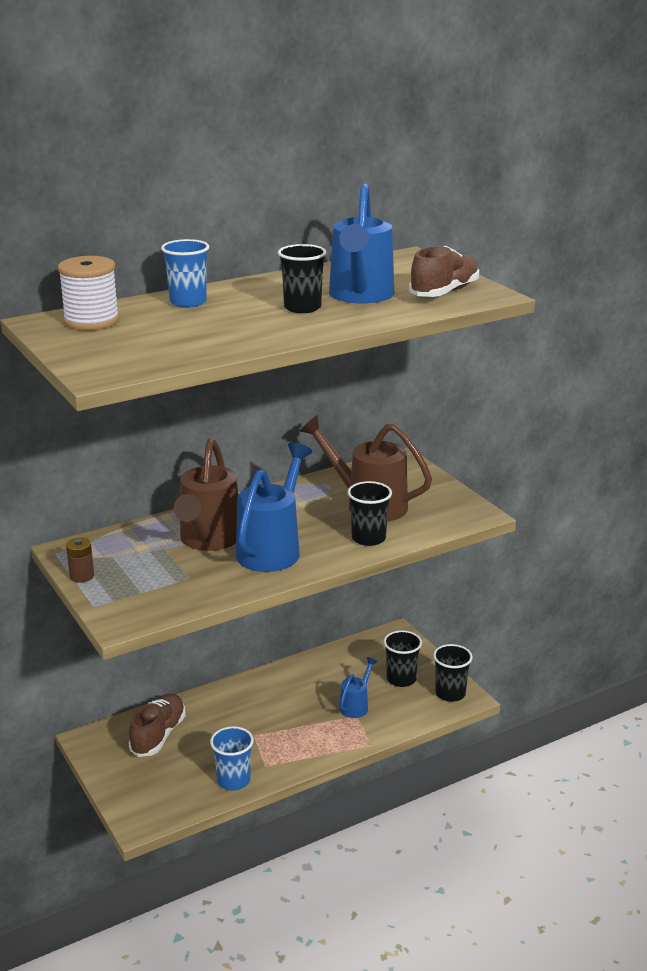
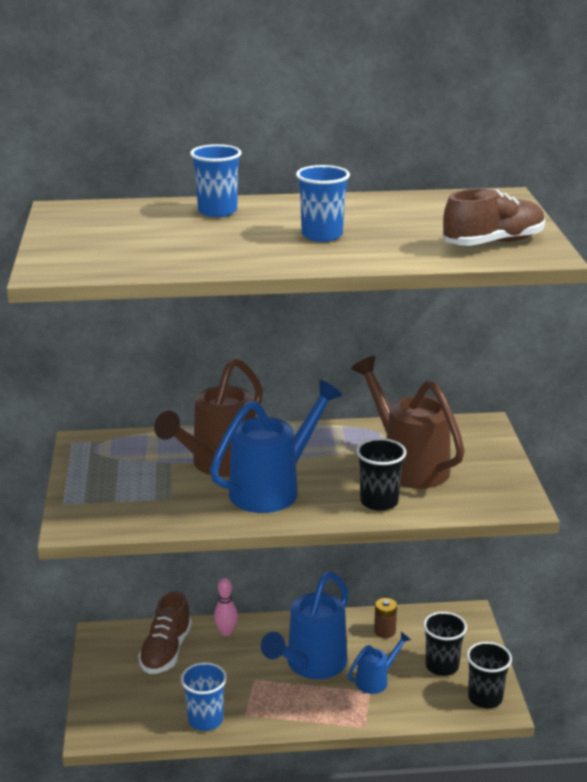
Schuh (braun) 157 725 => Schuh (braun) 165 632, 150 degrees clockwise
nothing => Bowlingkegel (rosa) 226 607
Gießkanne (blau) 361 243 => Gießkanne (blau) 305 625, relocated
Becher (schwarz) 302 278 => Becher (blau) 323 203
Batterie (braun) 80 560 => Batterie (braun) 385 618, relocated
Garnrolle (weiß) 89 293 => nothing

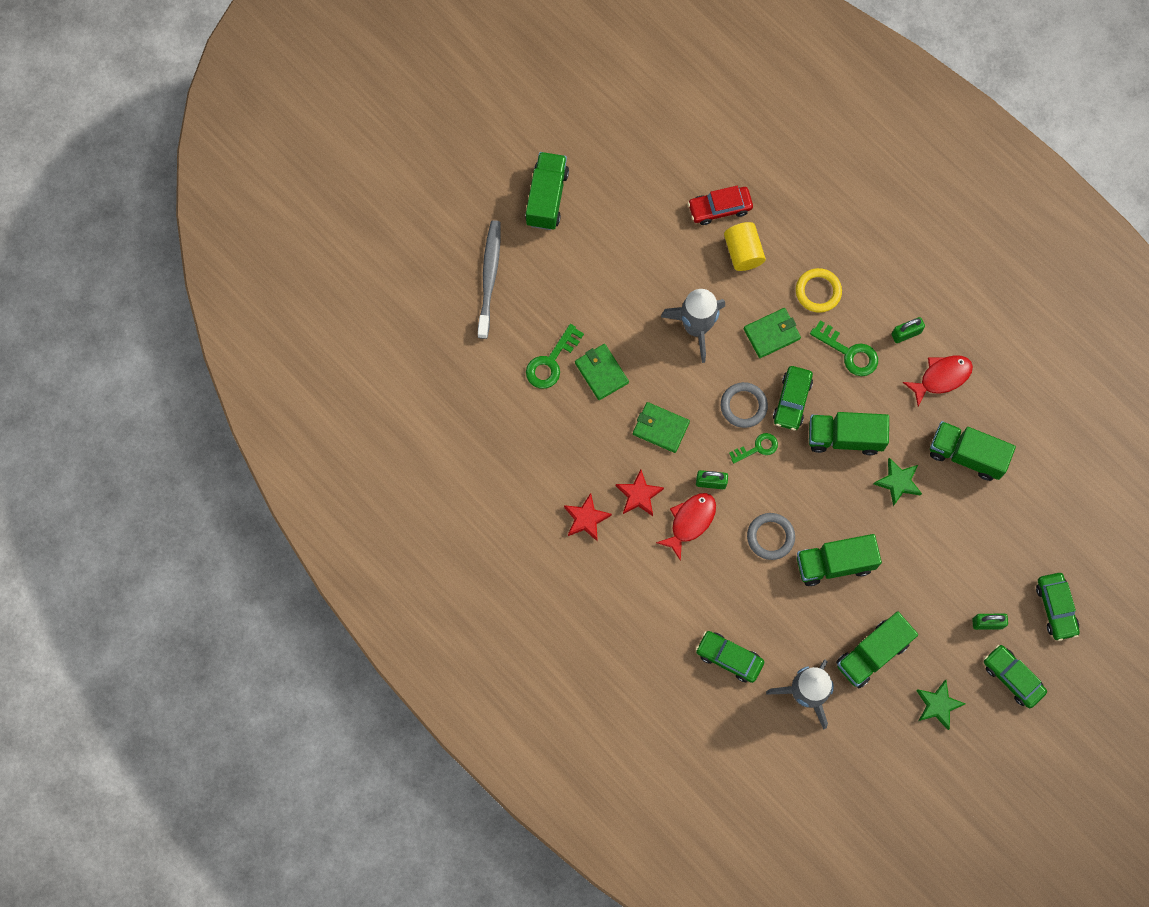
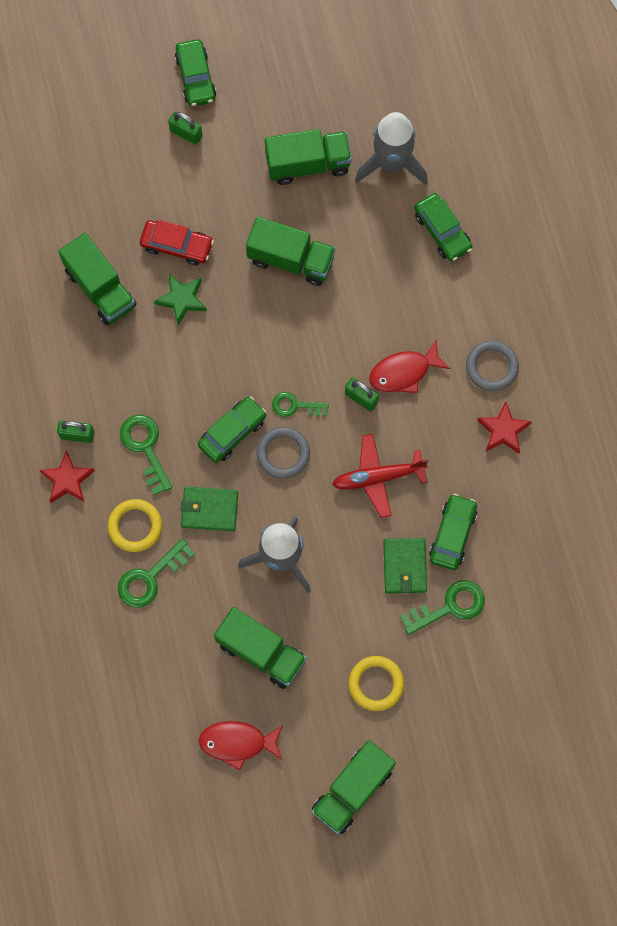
Stern (rot) 640 493 => Stern (rot) 67 476, relocated
nothing => Schlüssel (grün) 156 573
Auto (rot) 720 205 => Auto (rot) 177 242, relocated
Fisch (rot) 938 381 => Fisch (rot) 240 746, relocated
Lastwagen (grün) 849 433 => Lastwagen (grün) 260 648, relocated
Geldbörse (grün) 661 427 => Flugzeug (rot) 380 476
nothing => Ring (gelb) 376 683
Auto (grün) 1058 607 => Auto (grün) 453 532, relocated
Ring (grau) 771 536 => Ring (grau) 492 365, relocated
Zahnbürste (grau) 489 279 => nothing
Vollzylinder (gelb) 745 246 => nothing
Stern (grün) 940 705 => nothing

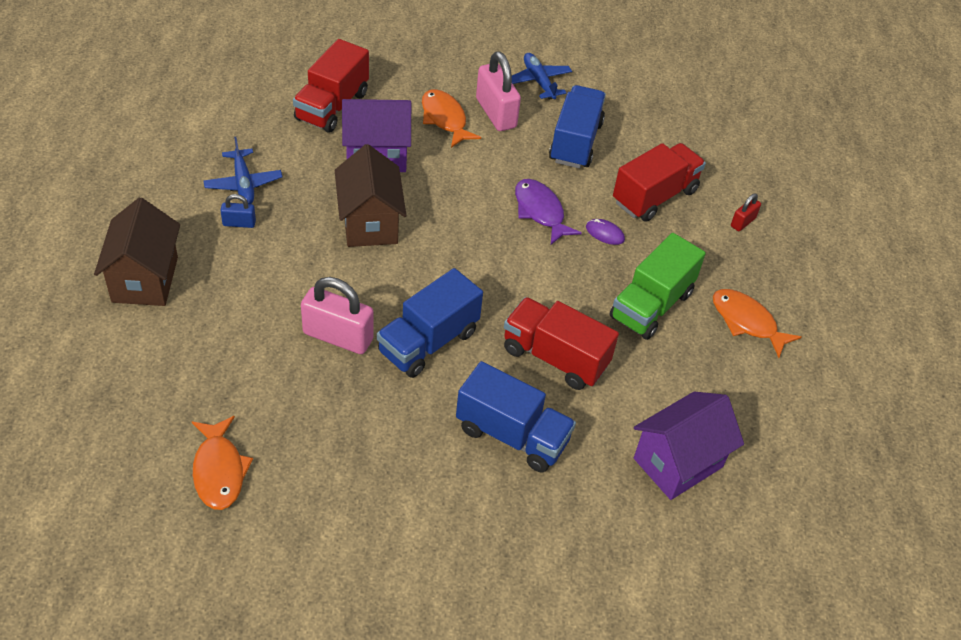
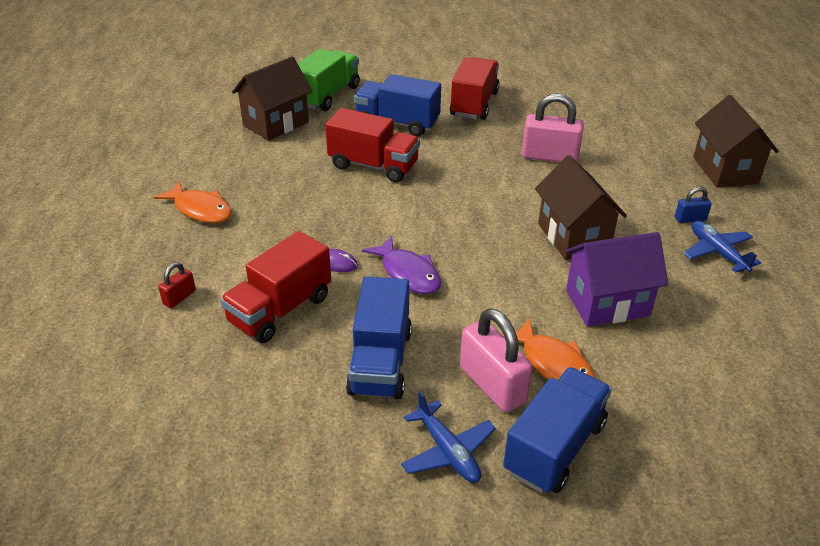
Haus (lila) 689 446 => Haus (braun) 272 99
Lastwagen (grün) 657 286 => Lastwagen (grün) 328 80, relocated
Lastwagen (rot) 331 86 => Lastwagen (rot) 475 88, relocated
Lastwagen (blau) 430 323 => Lastwagen (blau) 557 430, relocated
Fisch (orange) 222 463 => nothing

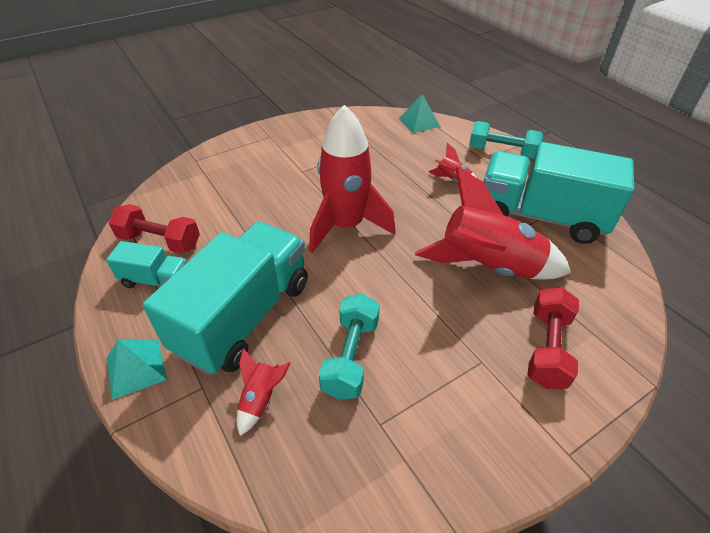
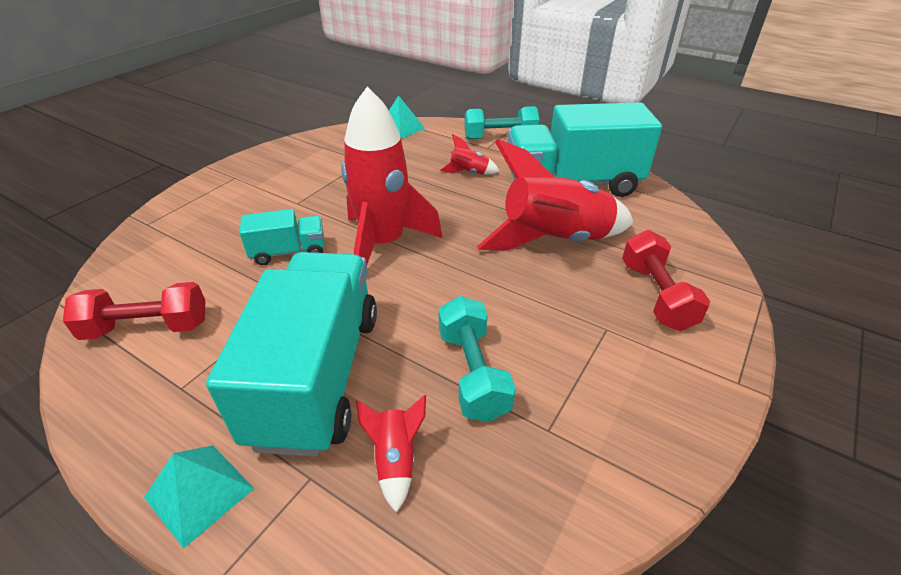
Lastwagen (türkis) 146 264 => Lastwagen (türkis) 282 237, relocated

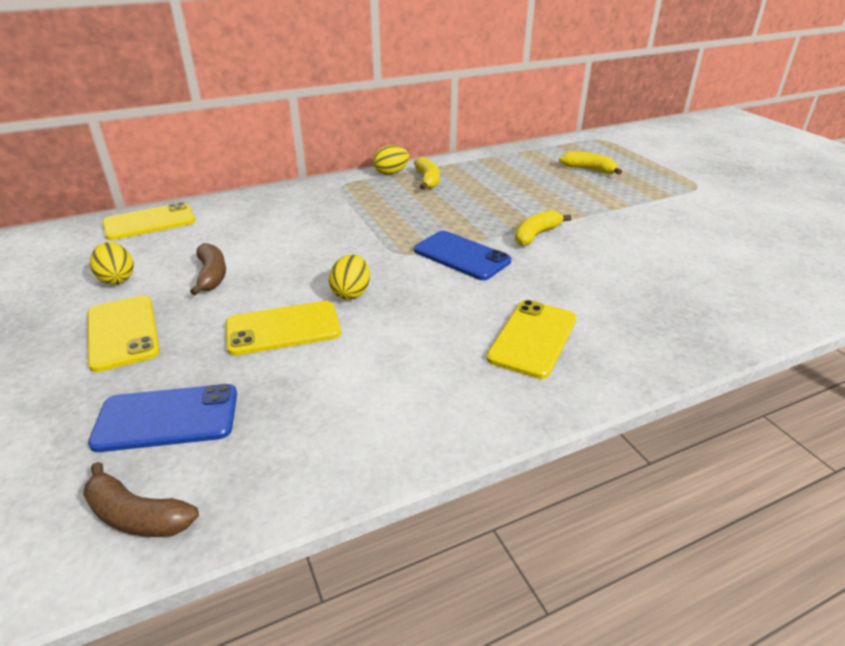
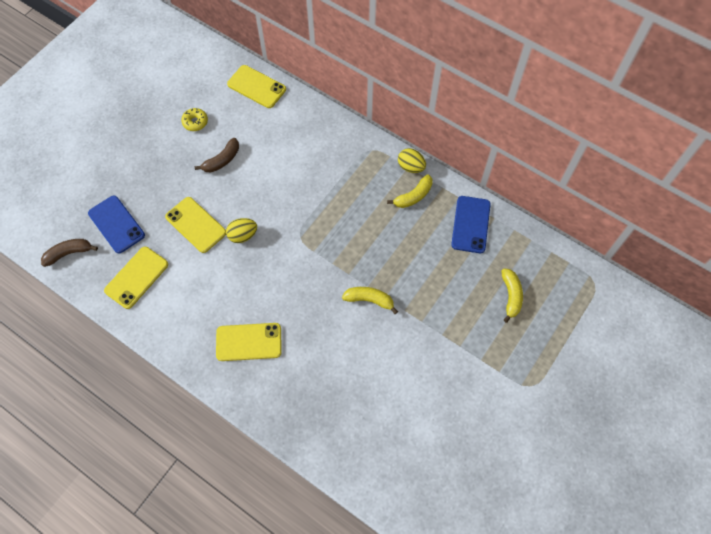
Banane (braun) 141 499 => Banane (braun) 69 253, 75 degrees clockwise
Handy (gelb) 123 333 => Handy (gelb) 136 278, relocated
Ei (gelb) 112 263 => Donut (gelb) 194 119
Handy (blau) 462 255 => Handy (blau) 471 224, relocated

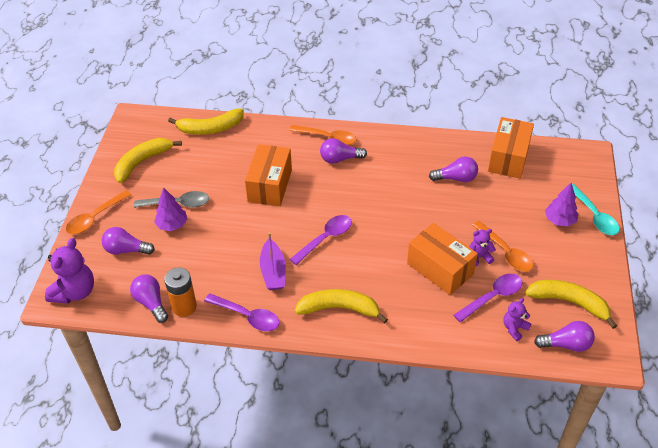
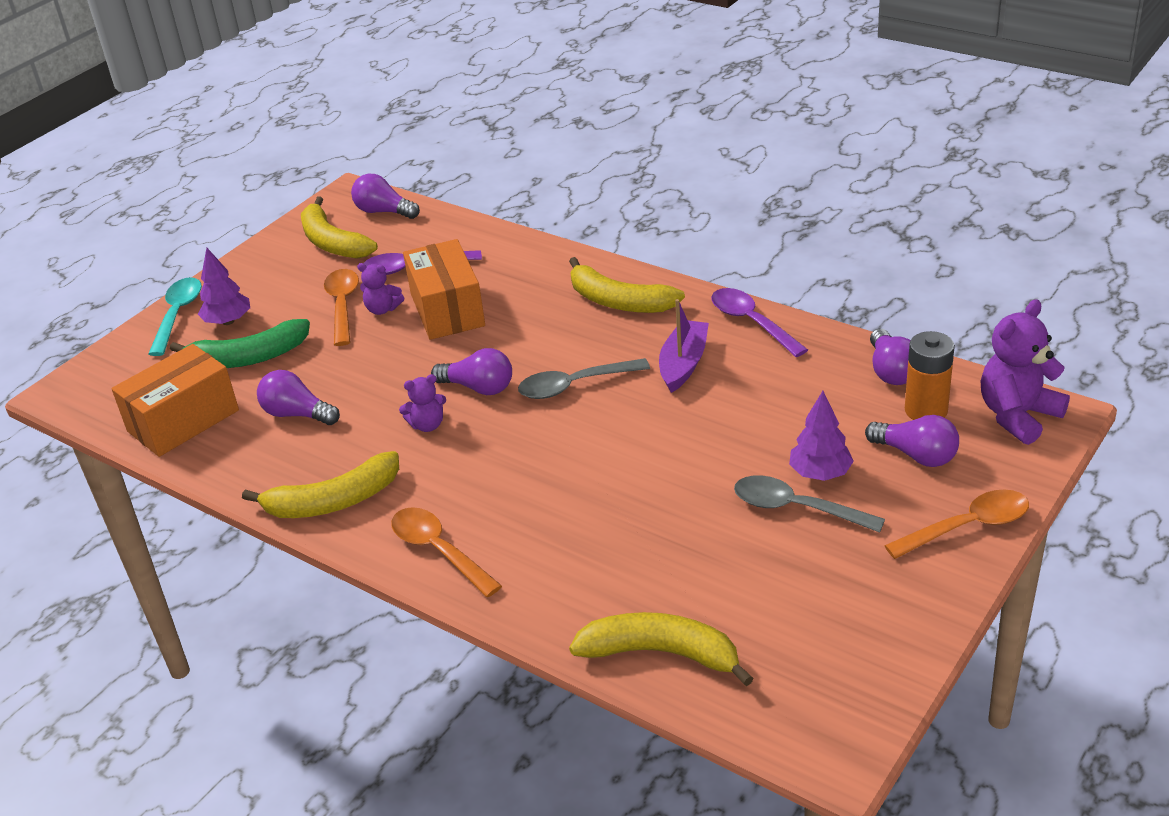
nothing => Banane (grün) 240 343
Banane (gelb) 148 160 => Banane (gelb) 320 484, relocated
Teddybär (lila) 517 319 => Teddybär (lila) 422 403, relocated
Glühbirne (lila) 343 151 => Glühbirne (lila) 471 371, relocated
Löffel (lila) 321 240 => Löffel (grau) 584 378
Batterie (orange) 180 292 => Batterie (orange) 930 375, relocated
Schachtel (orange) 268 175 => nothing

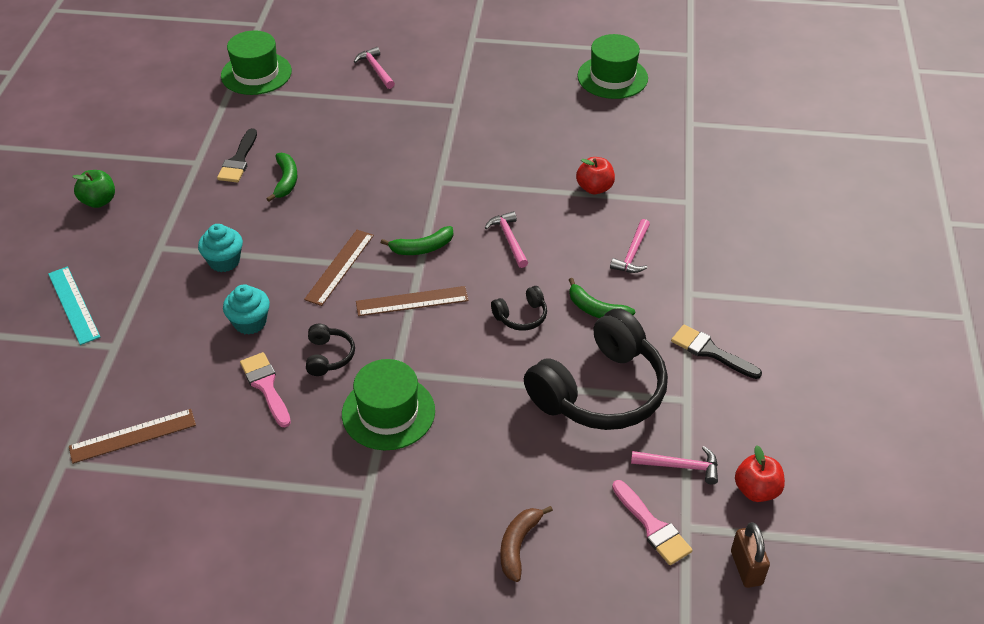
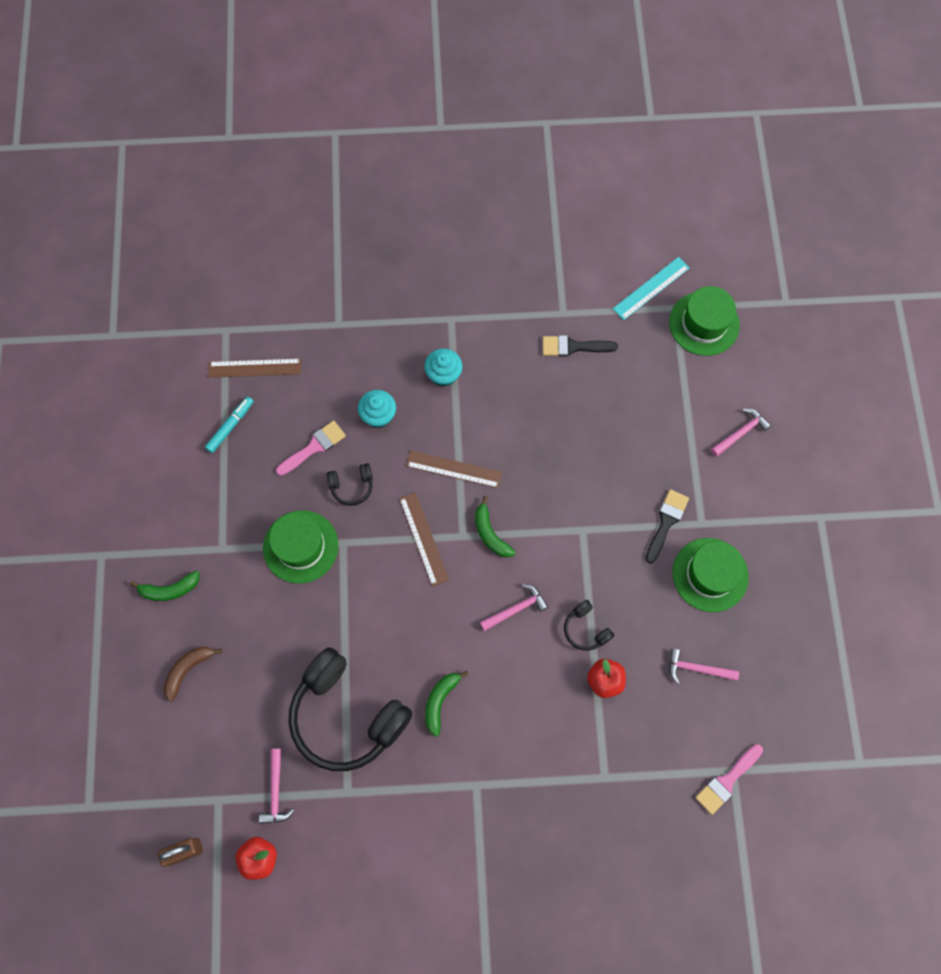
Banane (grün) 281 177 => Banane (grün) 164 585, relocated
Banane (braun) 526 544 => Banane (braun) 193 674, 60 degrees counterclockwise
nothing => Filzstift (türkis) 229 424
Lineal (braun) 132 436 => Lineal (braun) 254 368, 60 degrees counterclockwise
Kopfhörer (schwarz) 519 308 => Kopfhörer (schwarz) 589 625, relocated
Lineal (türkis) 74 306 => Lineal (türkis) 651 288, relocated
Pinsel (schwarz) 716 352 => Pinsel (schwarz) 667 526, relocated
Hammer (rosa) 630 246 => Hammer (rosa) 704 666, relocated
Hut (grün) 613 66 => Hut (grün) 710 575, relocated
Pinsel (rosa) 652 522 => Pinsel (rosa) 729 779, relocated
Apfel (grün) 93 189 => nothing

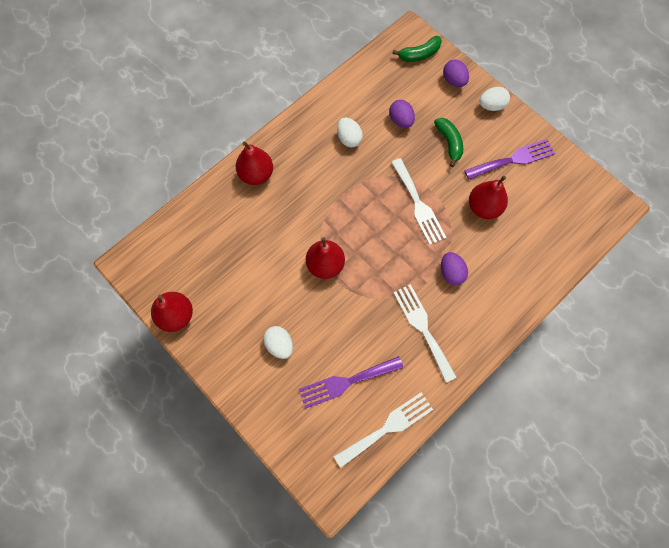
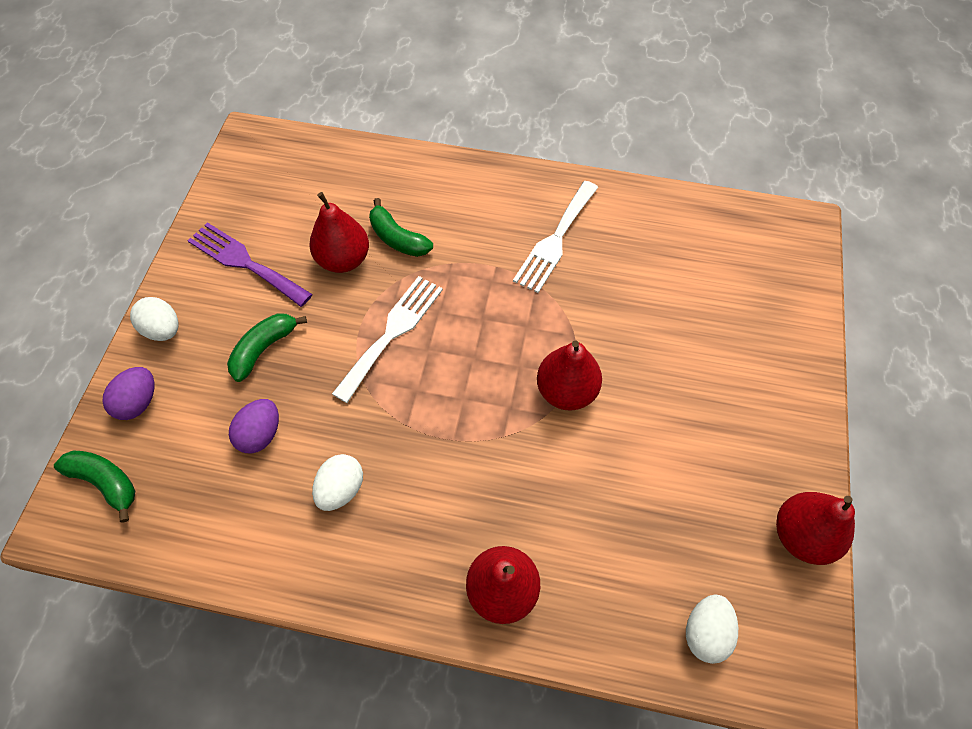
nothing => Banane (grün) 401 227
Ei (weiß) 278 342 => Ei (weiß) 712 629, relocated
Gabel (lila) 351 382 => nothing
Gabel (weiß) 383 430 => nothing
Ei (lila) 454 268 => nothing

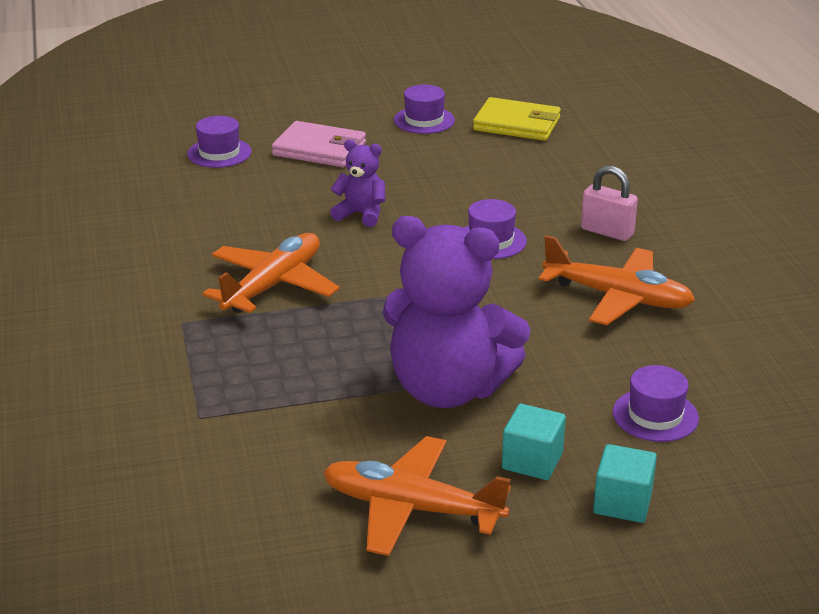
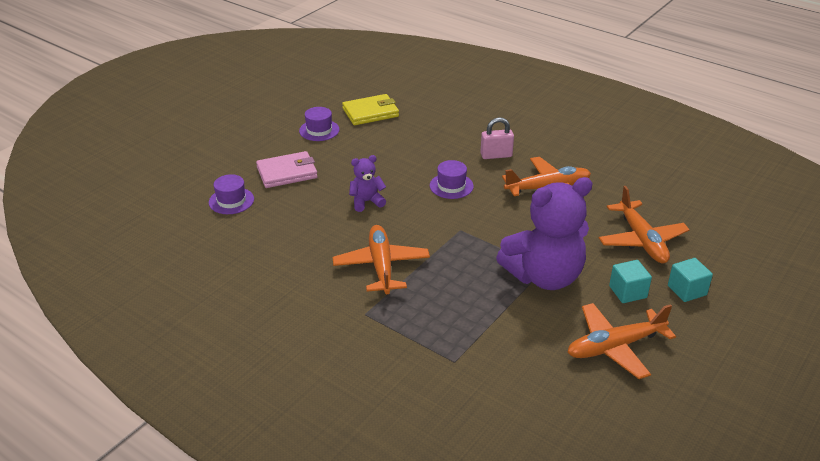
Hut (lila) 656 403 => Flugzeug (orange) 644 224

